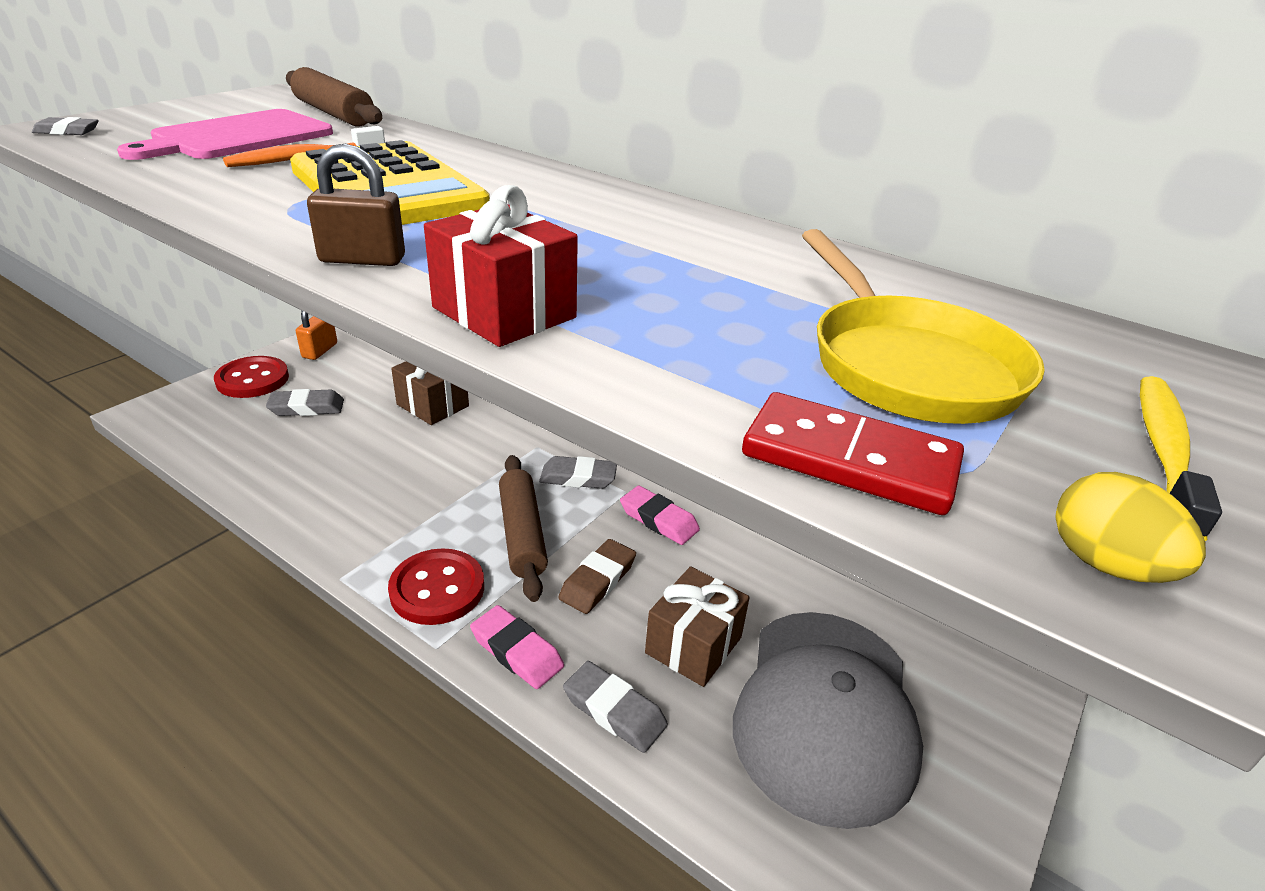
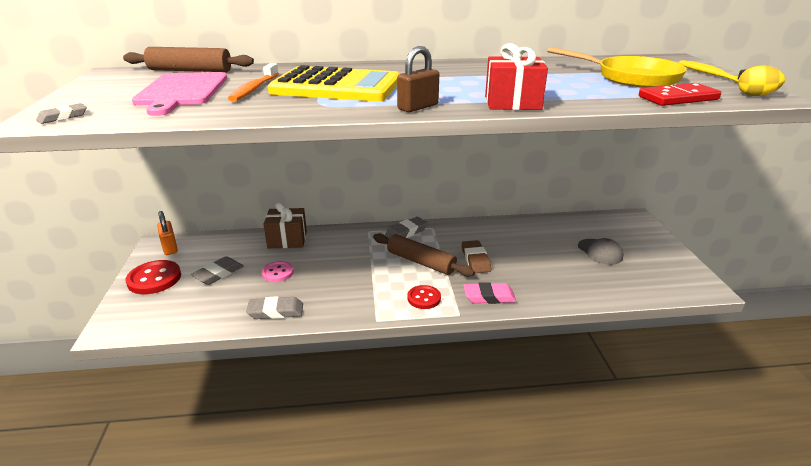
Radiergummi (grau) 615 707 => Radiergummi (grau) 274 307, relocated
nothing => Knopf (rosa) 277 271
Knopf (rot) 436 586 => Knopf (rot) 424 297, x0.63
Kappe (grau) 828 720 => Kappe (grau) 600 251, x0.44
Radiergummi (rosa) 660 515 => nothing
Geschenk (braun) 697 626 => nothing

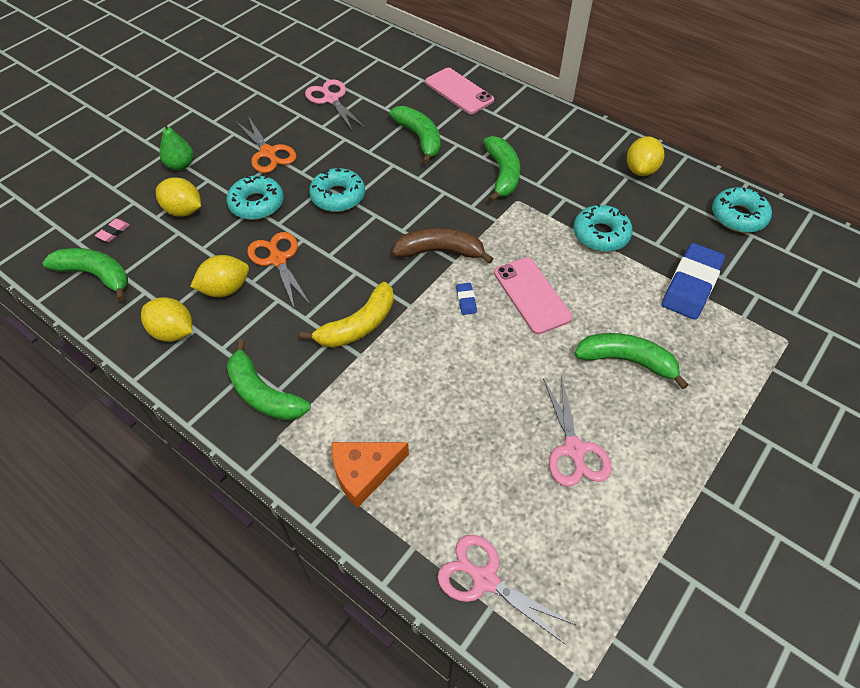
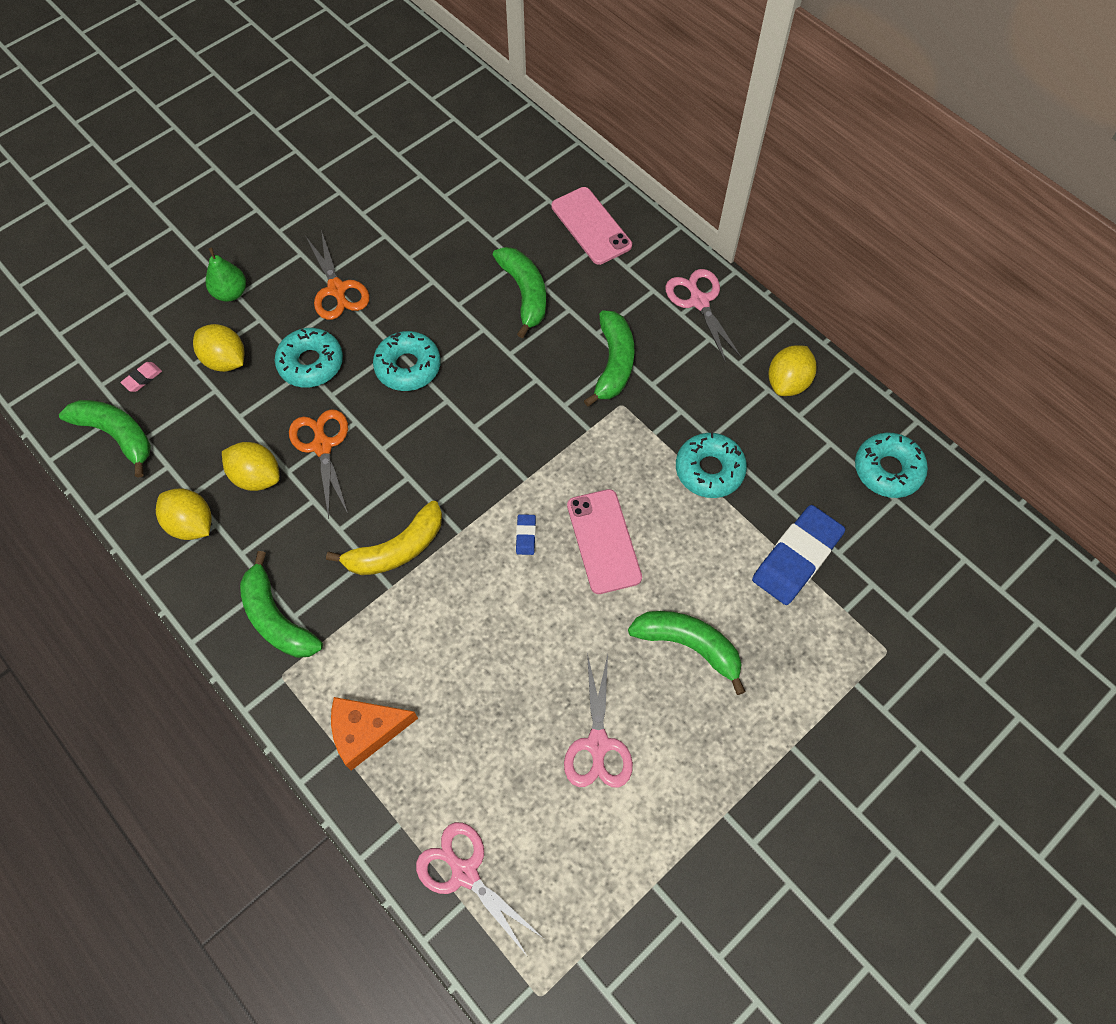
Zitrone (gelb) 219 276 => Zitrone (gelb) 251 466, 45 degrees clockwise
Schere (rosa) 335 105 => Schere (rosa) 703 316, relocated
Banane (braun) 442 246 => nothing

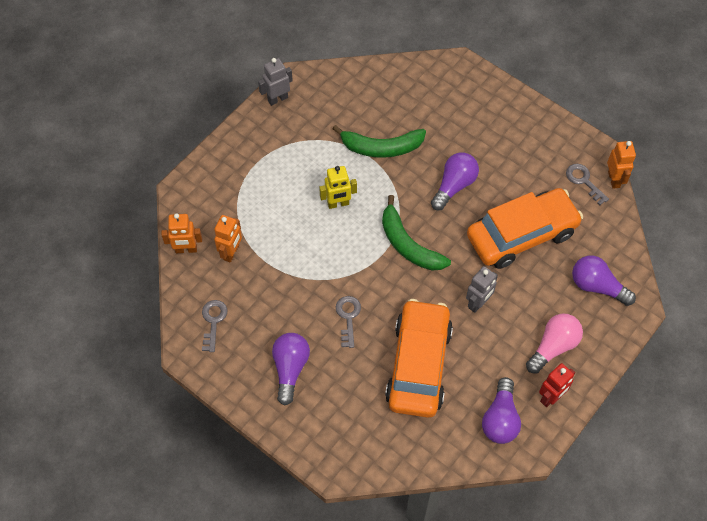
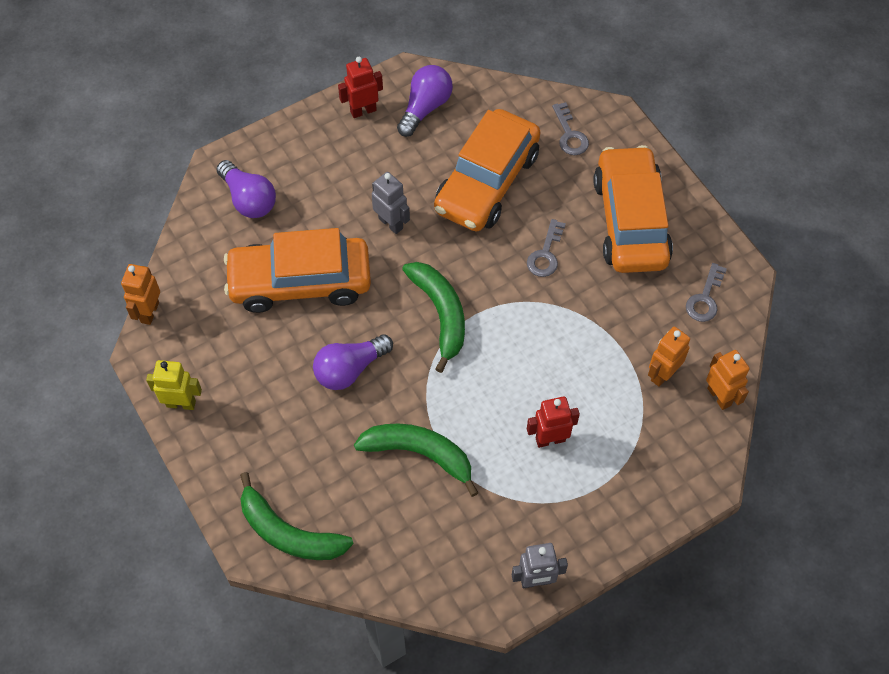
Roboter (gelb) 338 187 => Roboter (gelb) 174 385, relocated
nothing => Banane (grün) 296 516
Roboter (grau) 482 289 => Roboter (grau) 391 203, 75 degrees clockwise
nothing => Roboter (rot) 553 422
Schlüssel (grau) 587 184 => Schlüssel (grau) 570 128, relocated
Glühbirne (lila) 291 369 => Auto (orange) 633 209
Roboter (orange) 181 233 => Roboter (orange) 727 380, 45 degrees clockwise
Glühbirne (rosa) 554 343 => nothing

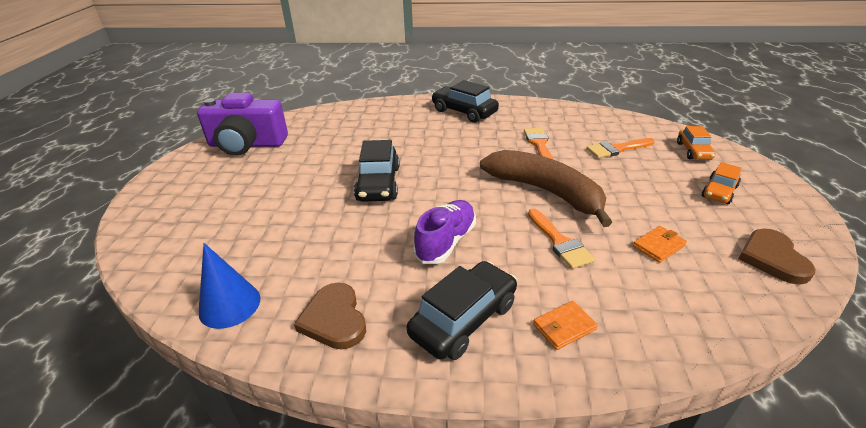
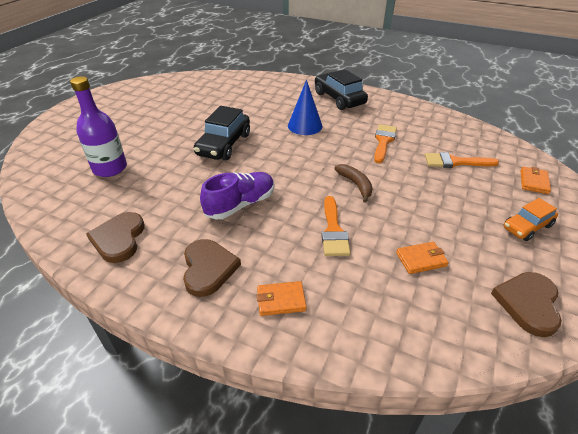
nothing => Flasche (lila) 98 126
Auto (schwarz) 462 310 => Herz (braun) 212 268
Kegel (blau) 229 286 => Kegel (blau) 305 107, relocated
Banane (braun) 546 188 => Banane (braun) 353 183, x0.44
Auto (orange) 696 143 => Geldbörse (orange) 536 180
Kamera (lila) 242 124 => nothing

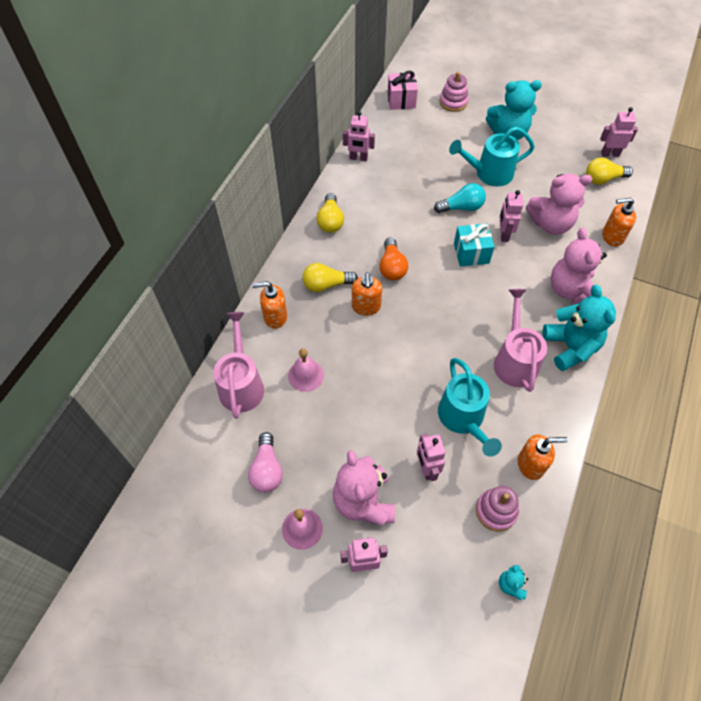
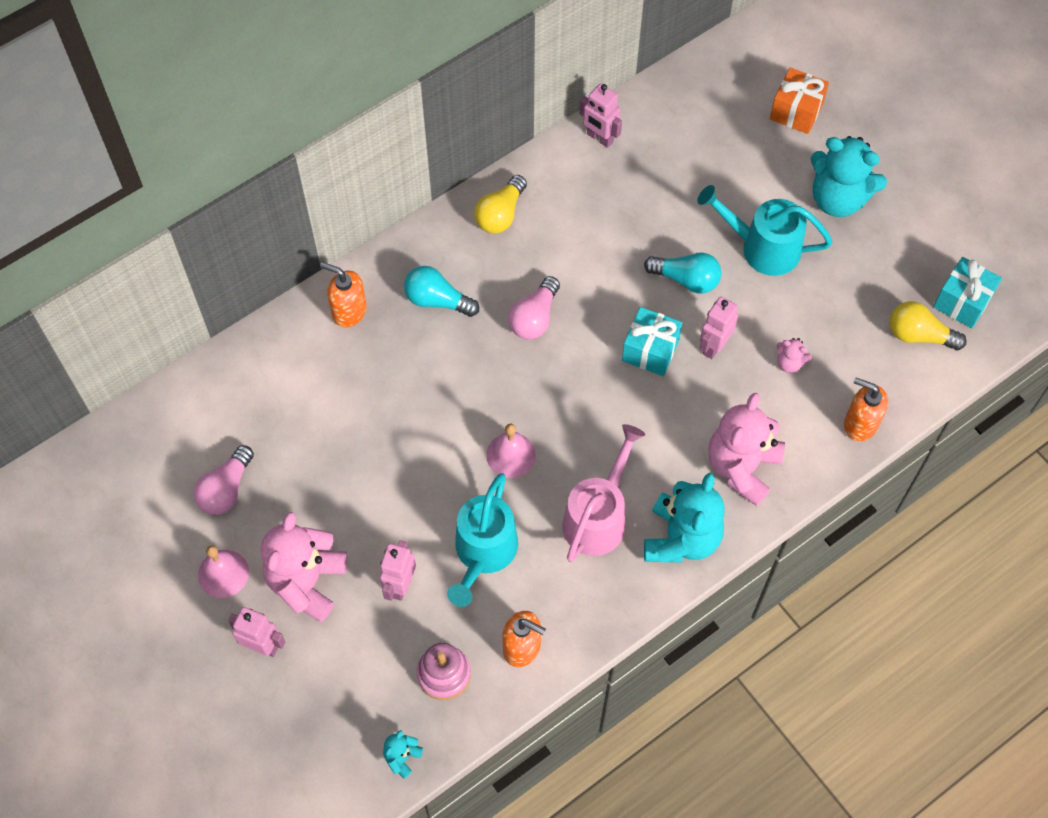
Glühbirne (gelb) 330 277 => Glühbirne (türkis) 441 291
Glocke (rosa) 306 370 => Glocke (rosa) 511 451, relocated
Glühbirne (orange) 393 259 => Glühbirne (rosa) 534 307
Stapelspielzeug (rosa) 454 92 => Geschenk (orange) 799 100
Teddybär (rosa) 559 204 => Teddybär (rosa) 794 355, x0.45
Roboter (rosa) 619 132 => Geschenk (türkis) 967 292
Gießkanne (rosa) 238 365 => nothing
Seifenspender (orange) 367 294 => nothing
Geschenk (rosa) 402 90 => nothing

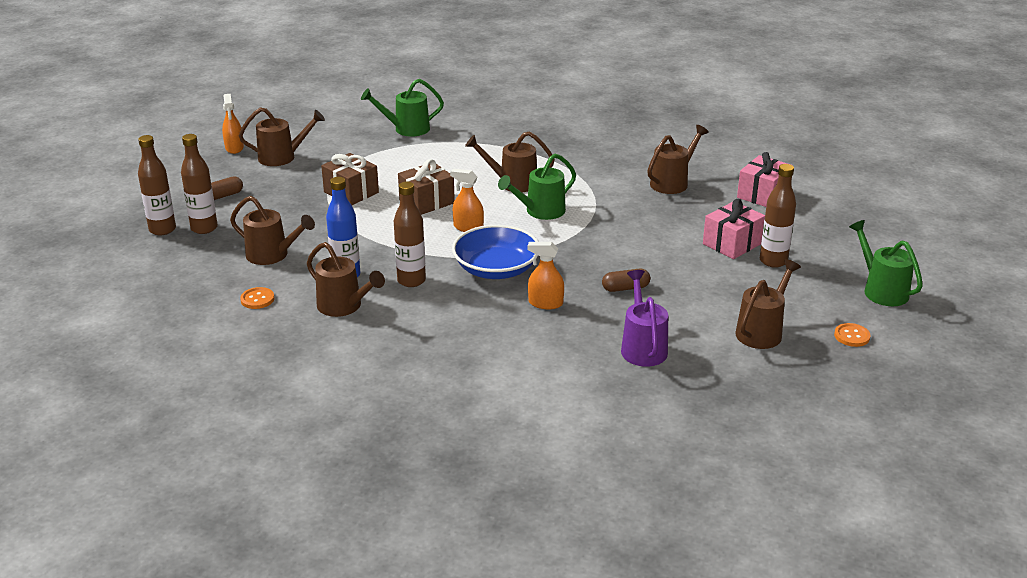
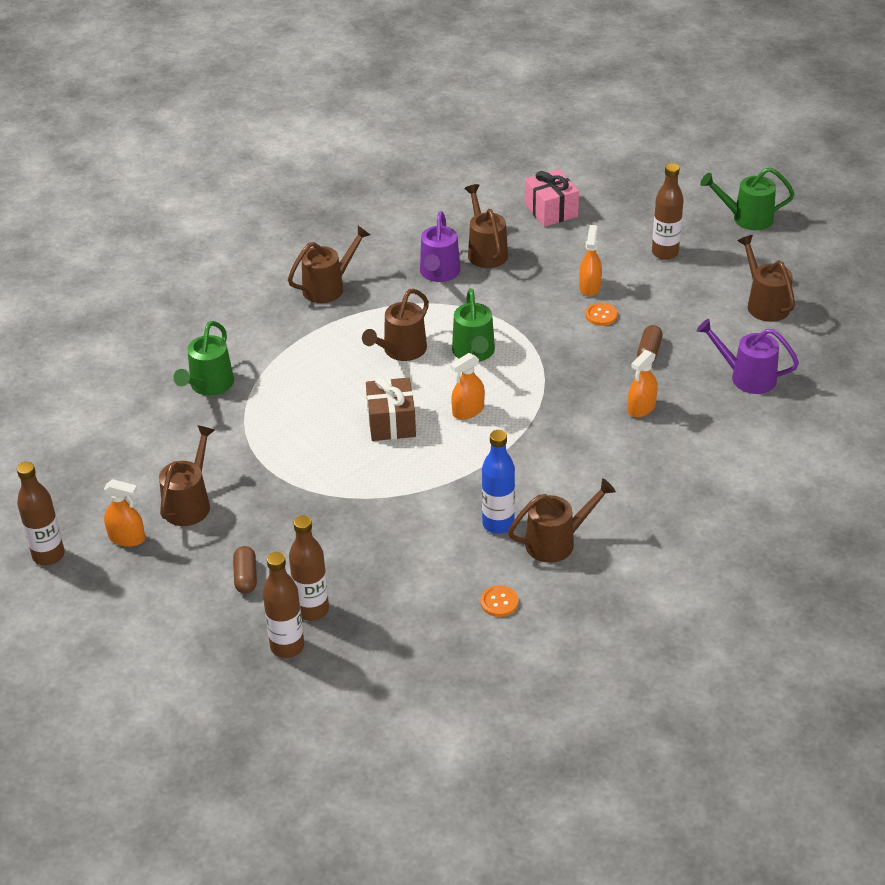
Flasche (braun) 410 234 => Flasche (braun) 41 514, relocated
Gießkanne (braun) 272 230 => Gießkanne (braun) 329 264, relocated
nothing => Gießkanne (lila) 440 246
nothing => Sprühflasche (orange) 590 260
Knopf (orange) 852 335 => Knopf (orange) 601 314, relocated
Geschenk (braun) 350 179 => nothing
Schüssel (blau) 495 252 => nothing
Geschenk (rosa) 734 229 => nothing

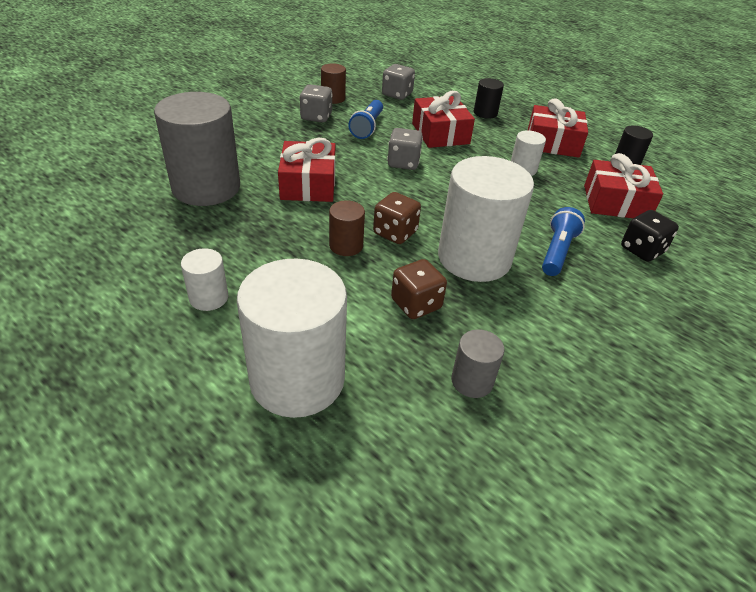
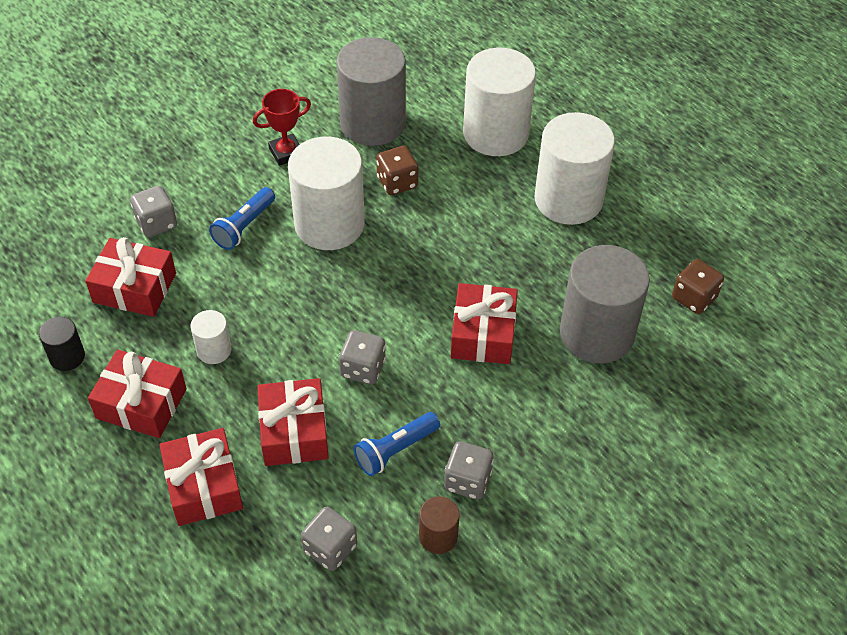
Spielwürfel (schwarz) 650 236 => Spielwürfel (grau) 153 212
Vollzylinder (schwarz) 489 98 => Geschenk (rot) 201 477
nothing => Pokal (rot) 282 127
Vollzylinder (grau) 478 363 => Vollzylinder (grau) 371 91, x2.17
Taschenlampe (blau) 365 119 => Taschenlampe (blau) 397 444, 150 degrees counterclockwise
Vollzylinder (weiß) 204 279 => Vollzylinder (weiß) 574 168, x2.17
Spielwürfel (braun) 397 218 => Spielwürfel (braun) 698 286, relocated
Vollzylinder (braun) 347 228 => nothing

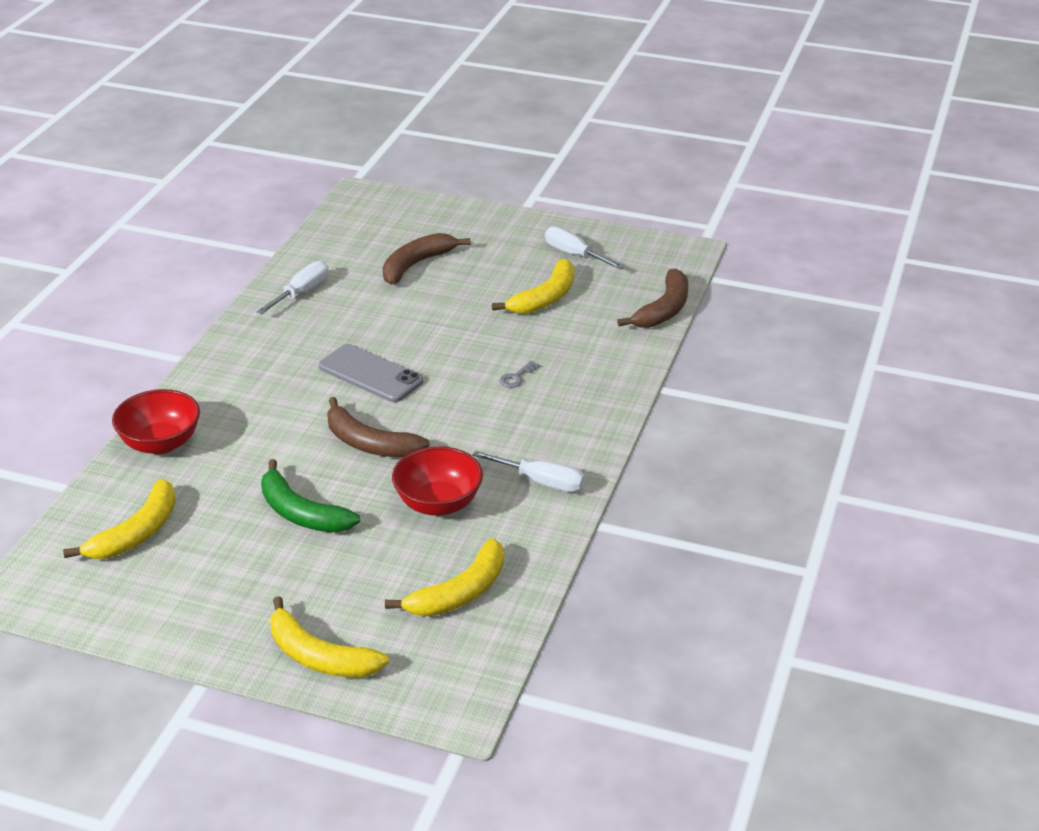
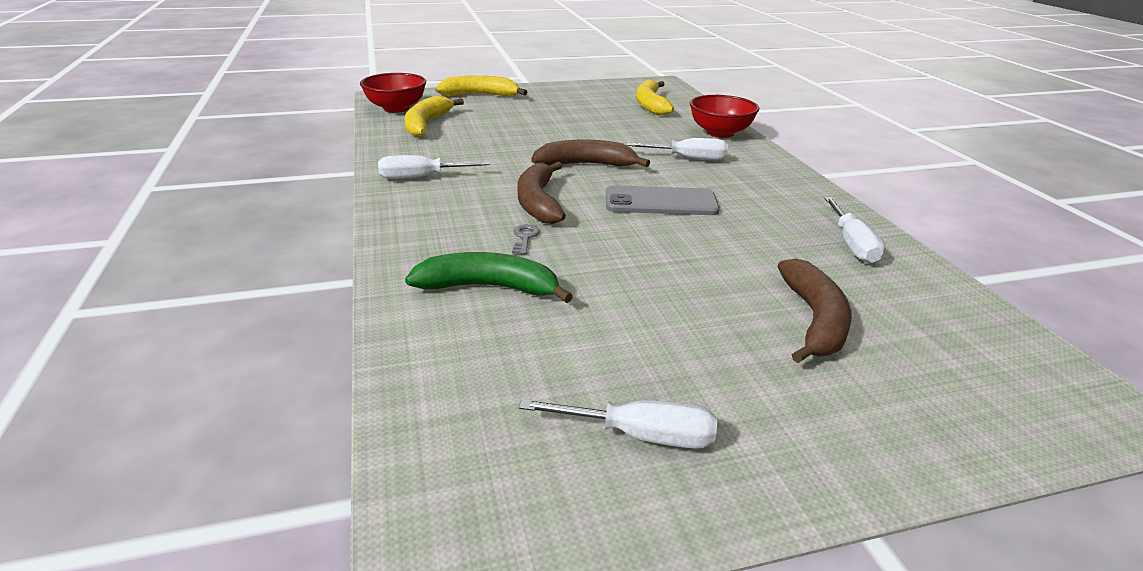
Schüssel (rot) 437 481 => Schüssel (rot) 393 93, relocated
Banane (grün) 310 496 => Banane (grün) 489 277, relocated
Banane (braun) 652 298 => Banane (braun) 542 193, relocated
nothing => Schraubenzieher (weiß) 677 149
Banane (gelb) 533 286 => nothing

